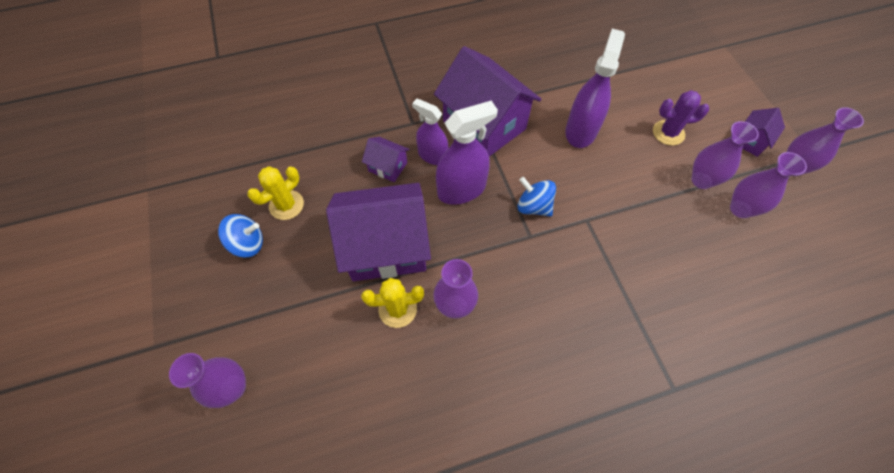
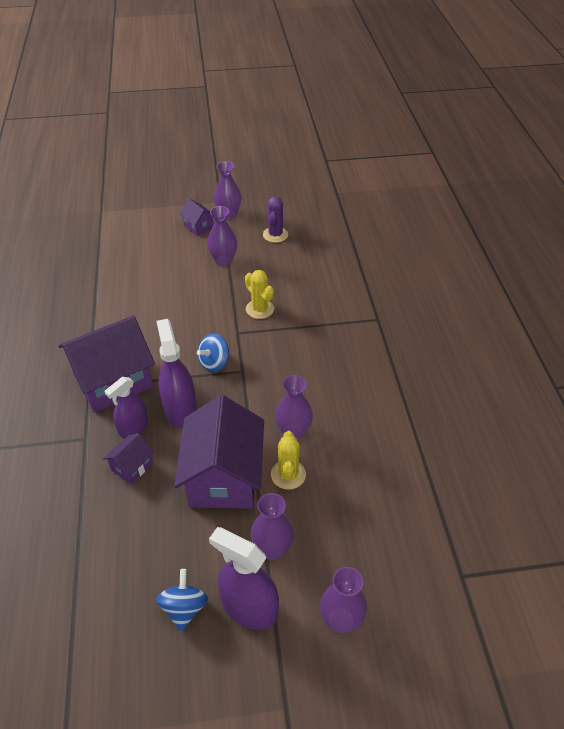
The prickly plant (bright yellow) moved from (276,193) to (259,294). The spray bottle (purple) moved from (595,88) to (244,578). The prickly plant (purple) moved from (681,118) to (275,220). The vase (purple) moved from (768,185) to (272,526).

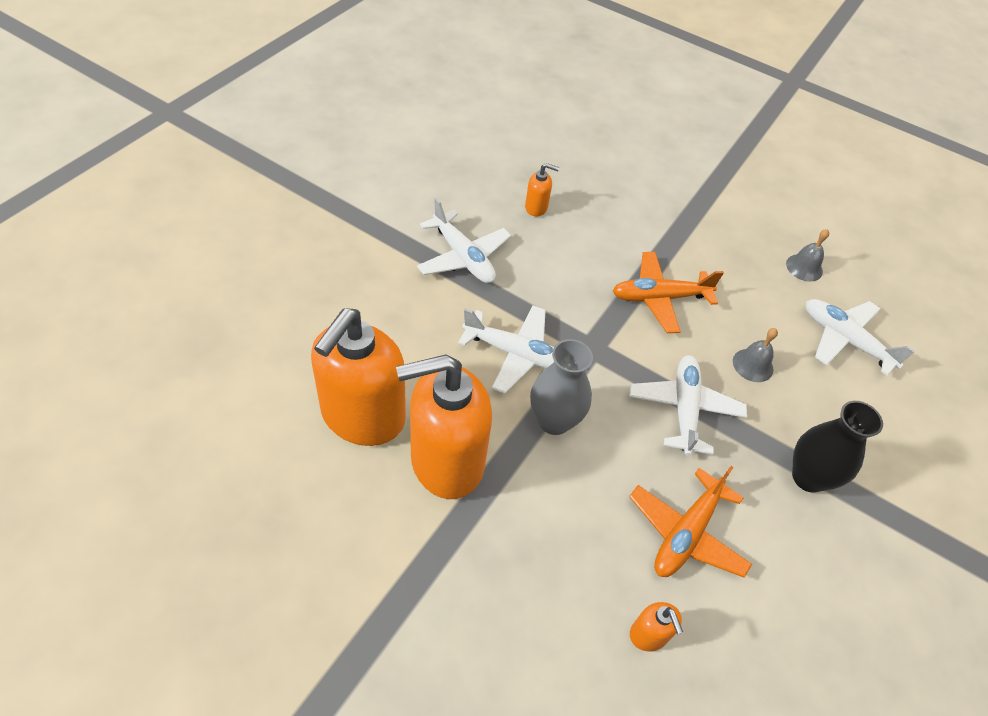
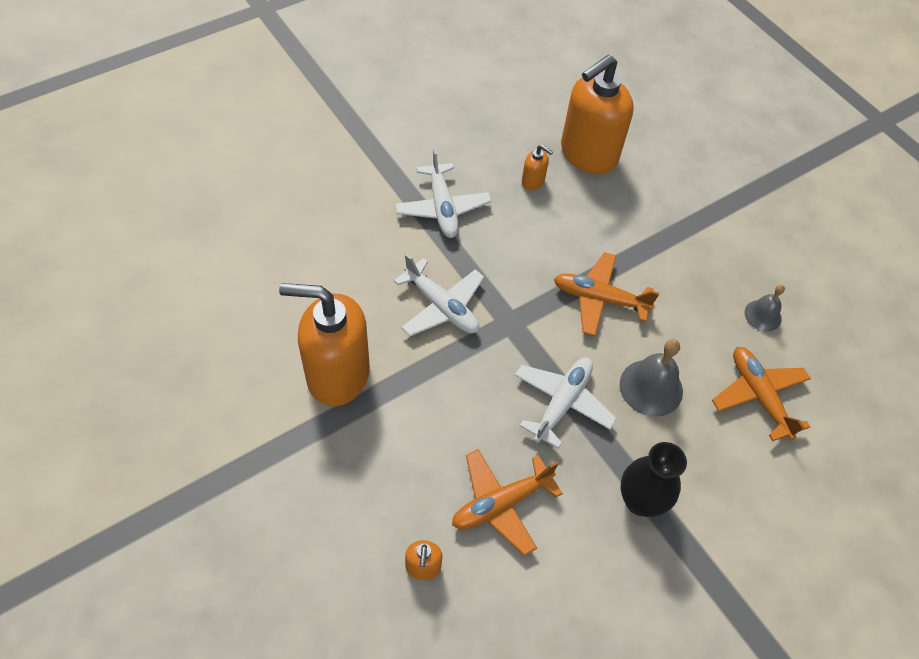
The vase (ash-grey) at (561,387) disappeared. The pump bottle (orange) moved from (358,377) to (597,114). The plane (white) at (860,337) became the plane (orange) at (761,394). The hand bell (ash-grey) at (755,355) changed to 1.62 times the size.

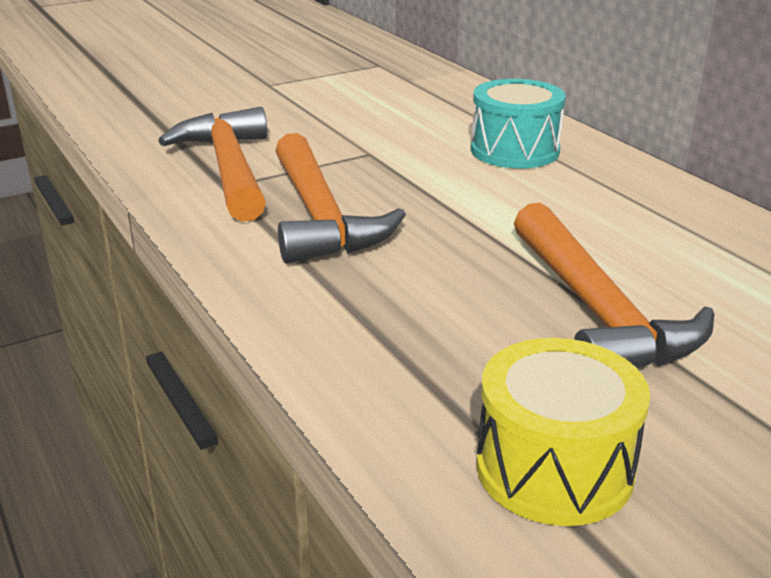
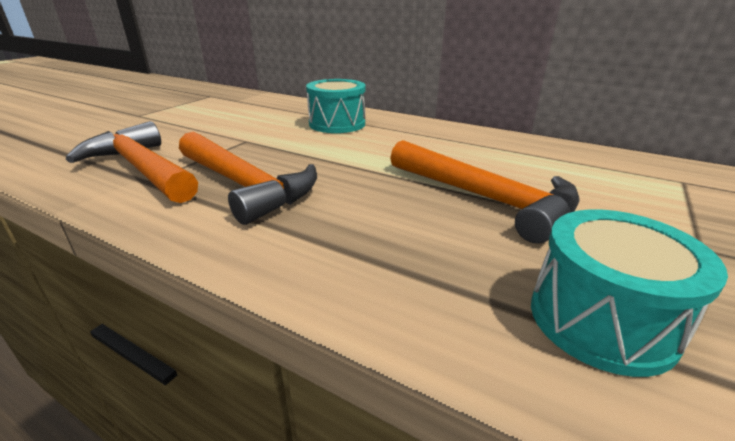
The drum (bright yellow) at (563,432) became the drum (turquoise) at (629,293).

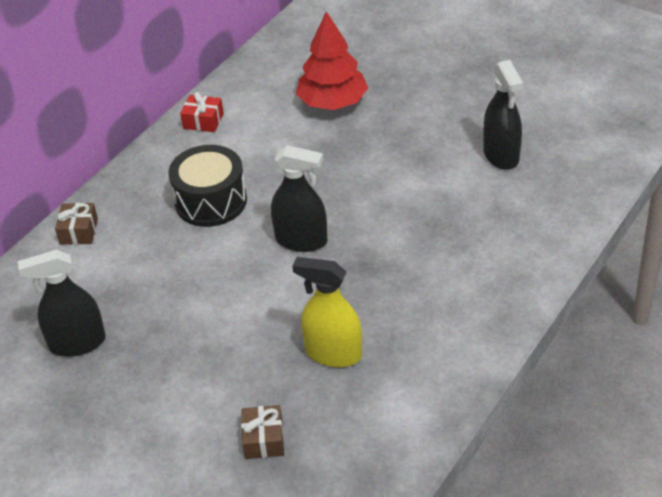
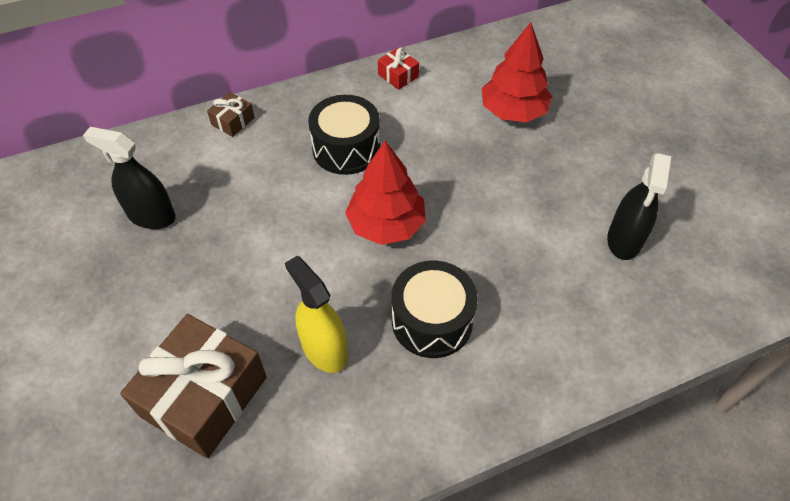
The drum (jet-black) at (435,309) appeared. The spray bottle (jet-black) at (299,198) was replaced by the tree (scarlet) at (385,193). The wrapped gift (russet) at (262,432) changed to 2.23 times the size.

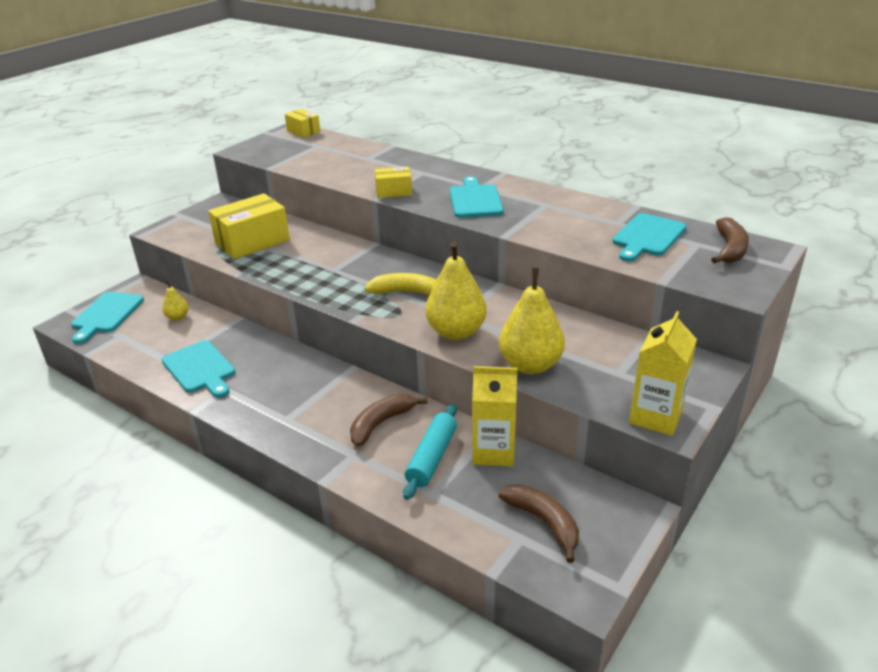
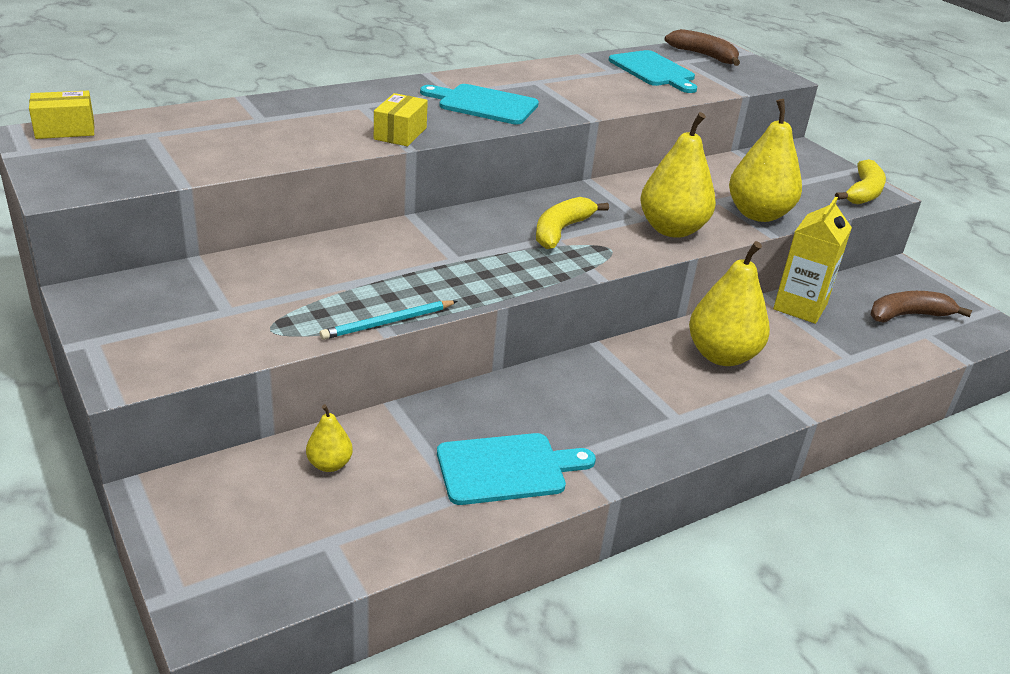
The bread board (turquoise) at (107,318) disappeared. The package (bright yellow) at (249,226) disappeared. The dough roller (turquoise) at (430,452) disappeared. The wooden pencil (turquoise) at (389,320) appeared. The banana (russet) at (388,420) was replaced by the pear (bright yellow) at (729,303). The milk carton (bright yellow) at (663,373) was replaced by the banana (bright yellow) at (860,181).

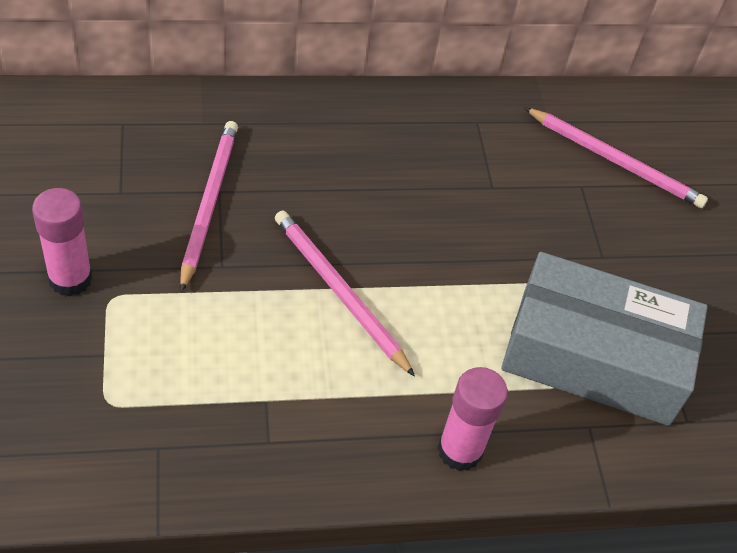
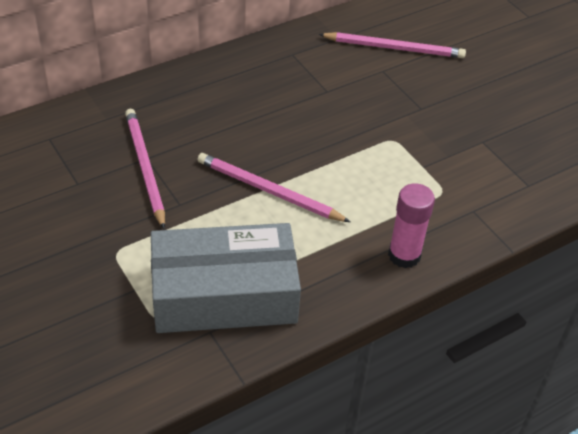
The glue stick (pink) at (62,242) disappeared. The package (ash-grey) moved from (604,339) to (226,278).

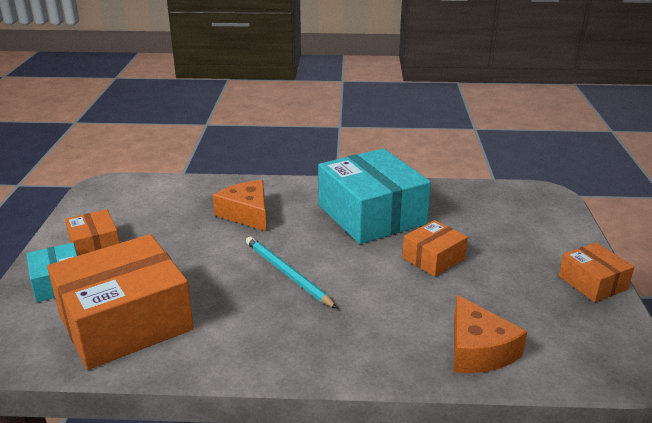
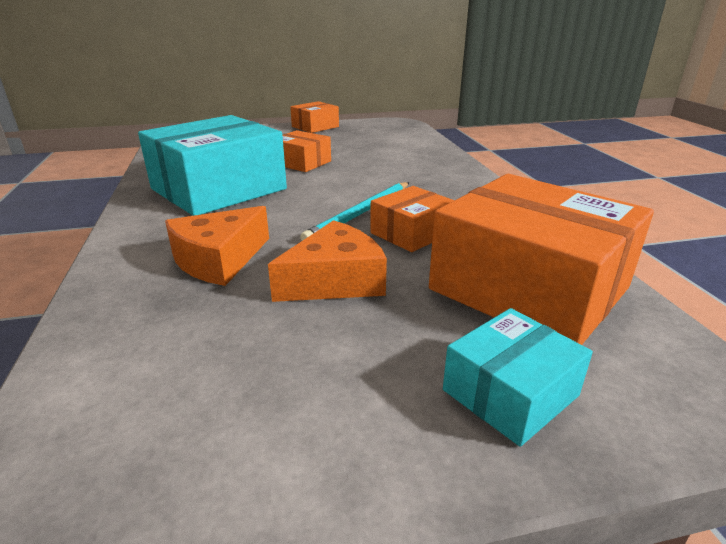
The package (orange) moved from (92,232) to (412,219). The cheese wedge (orange) moved from (490,334) to (327,261).

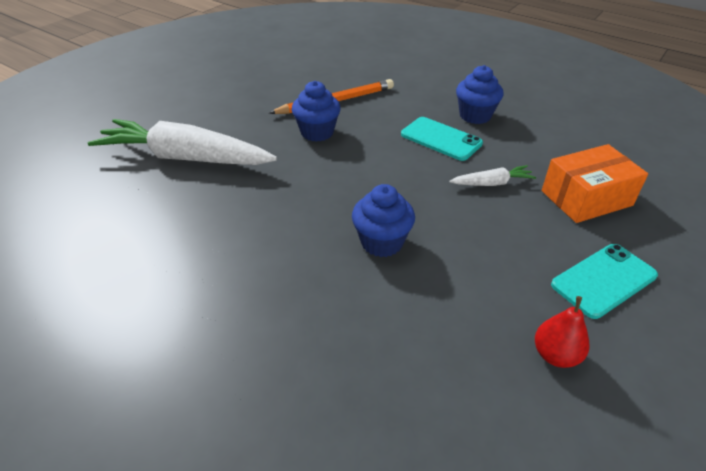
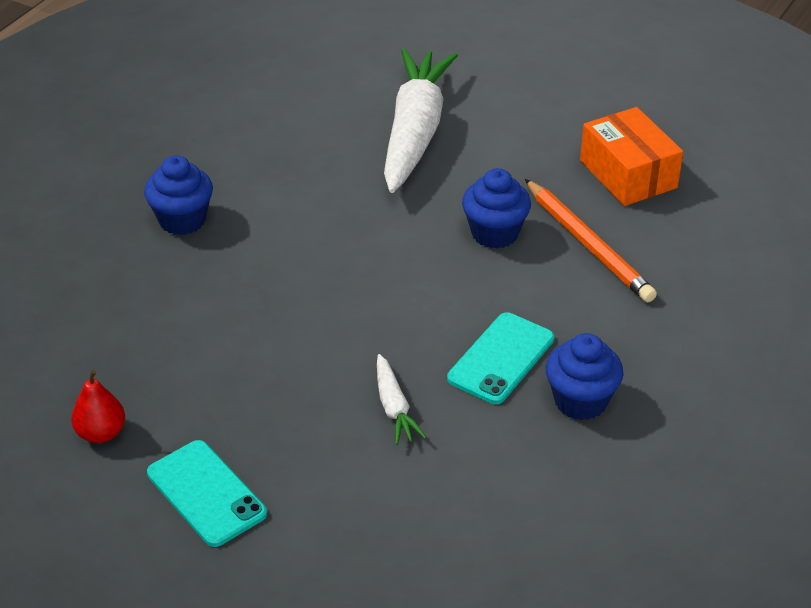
The fairy cake (royal blue) moved from (383,220) to (178,195). The package (orange) moved from (595,183) to (631,156).

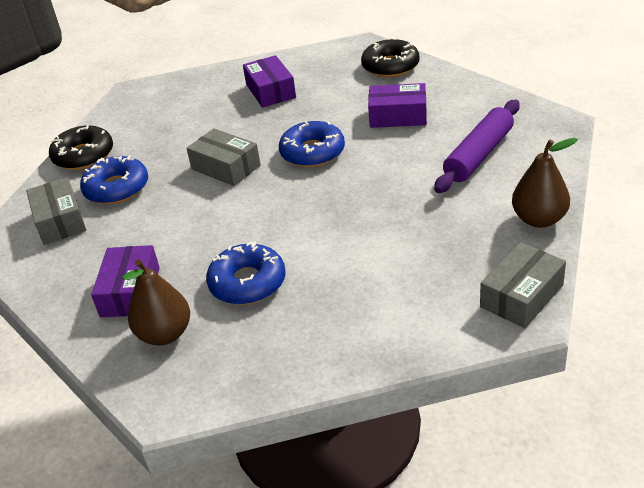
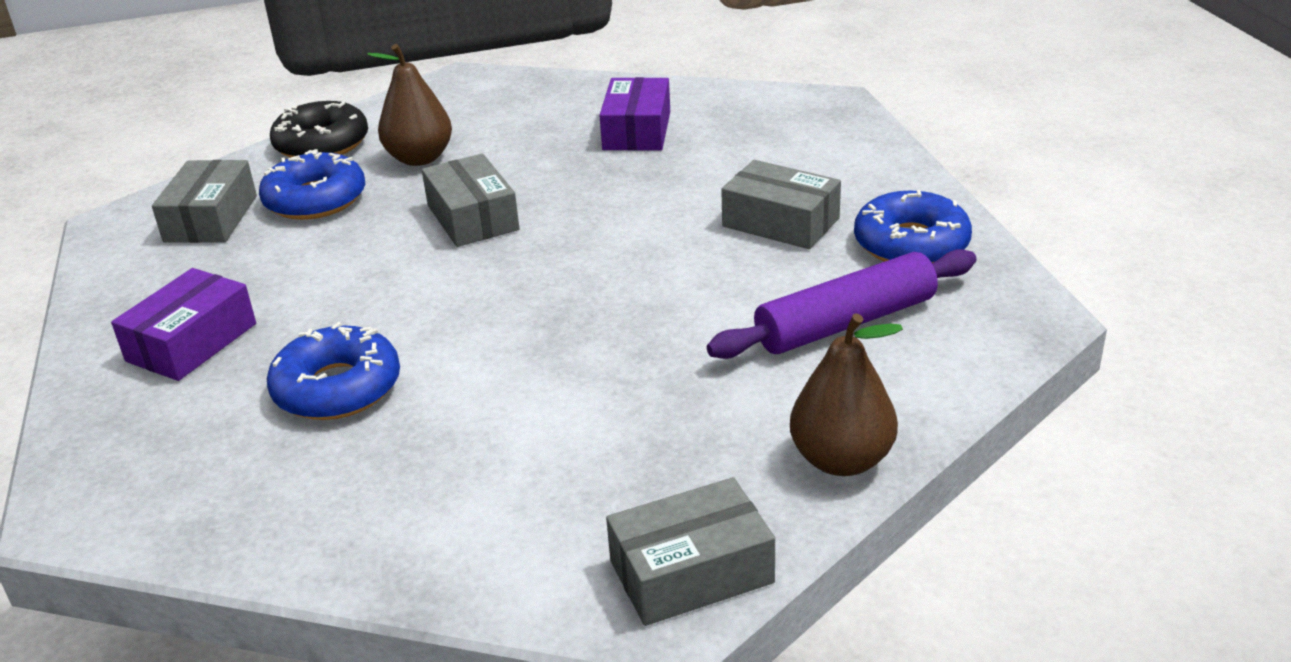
The donut (jet-black) at (390,57) disappeared. The pear (russet) moved from (156,302) to (409,105). The donut (royal blue) moved from (312,144) to (913,226). The package (purple) at (397,105) became the package (ash-grey) at (781,204).

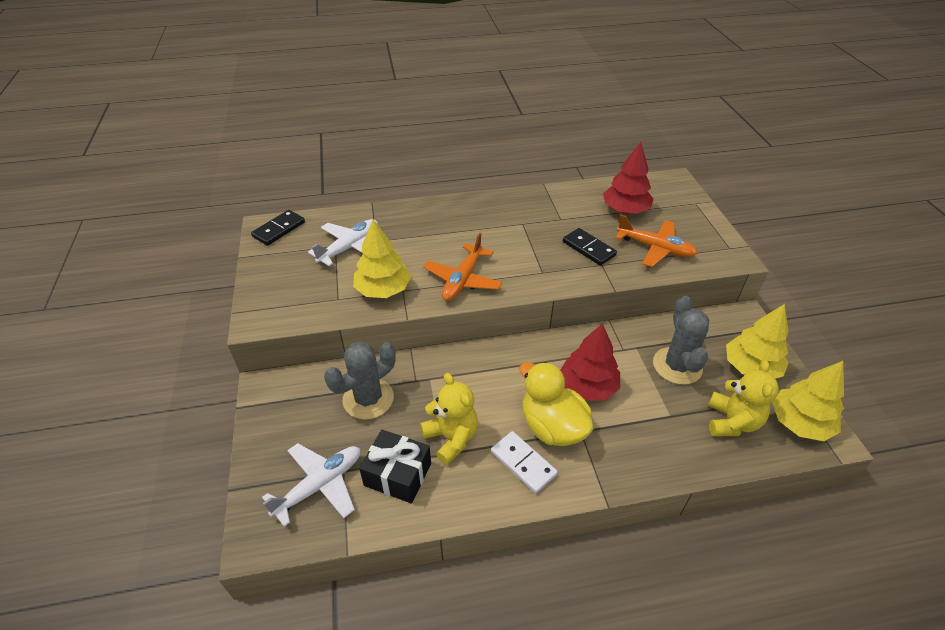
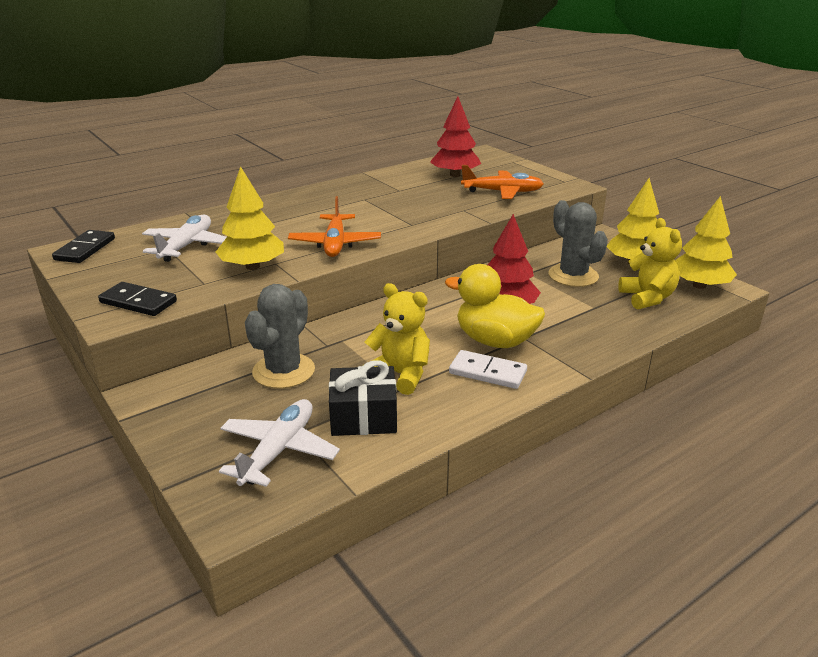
The domino tile (jet-black) moved from (590,247) to (137,299).

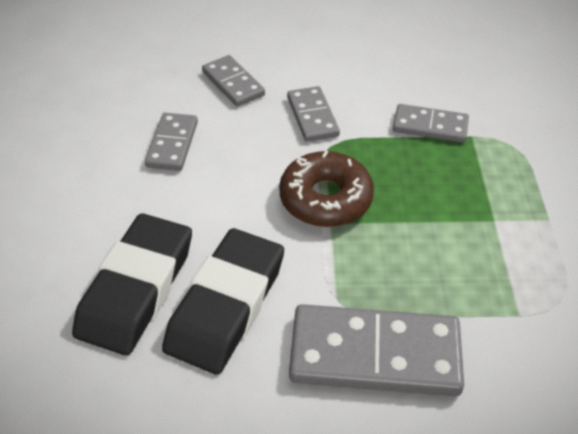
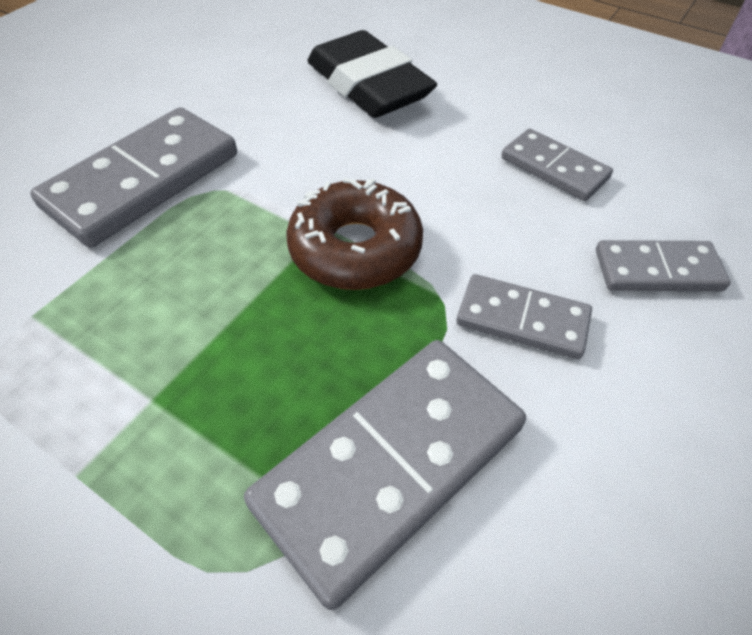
The eraser (jet-black) at (223,301) disappeared. The domino tile (ash-grey) at (431,123) changed to 1.78 times the size.

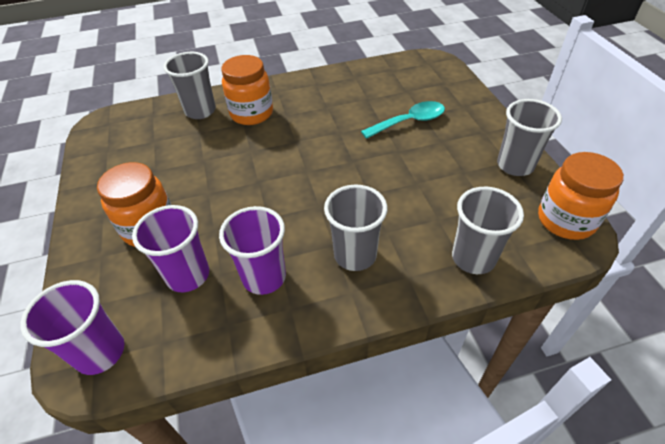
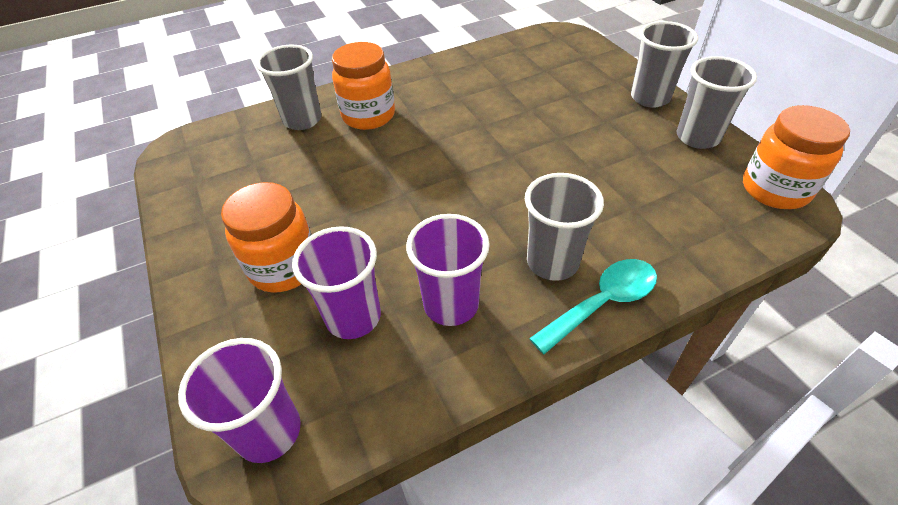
The spoon (turquoise) moved from (403,120) to (593,306). The tumbler (ash-grey) moved from (488,230) to (664,64).

